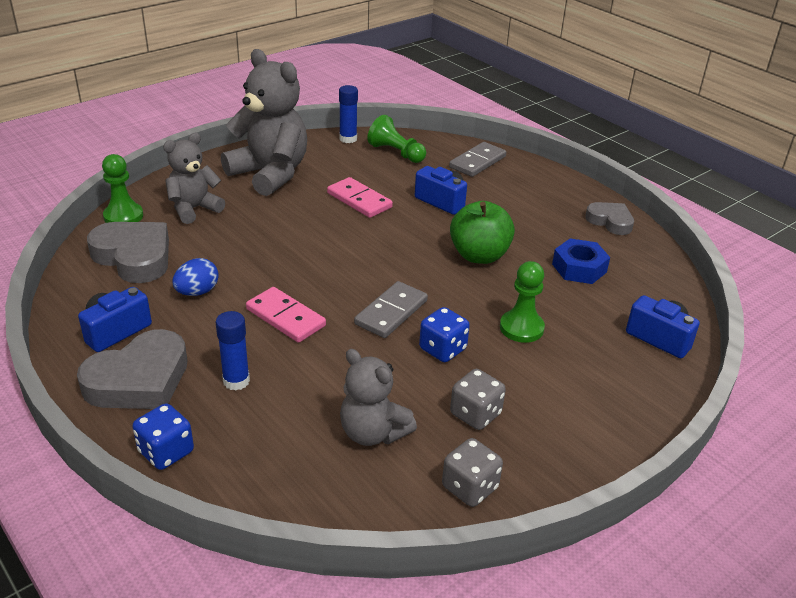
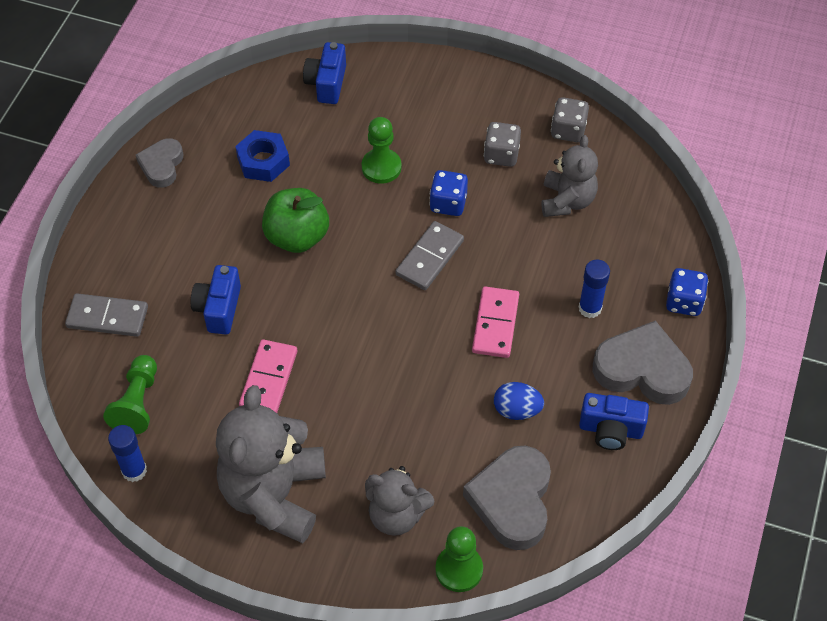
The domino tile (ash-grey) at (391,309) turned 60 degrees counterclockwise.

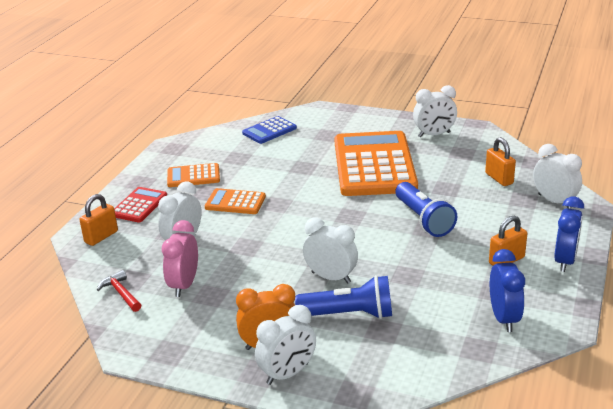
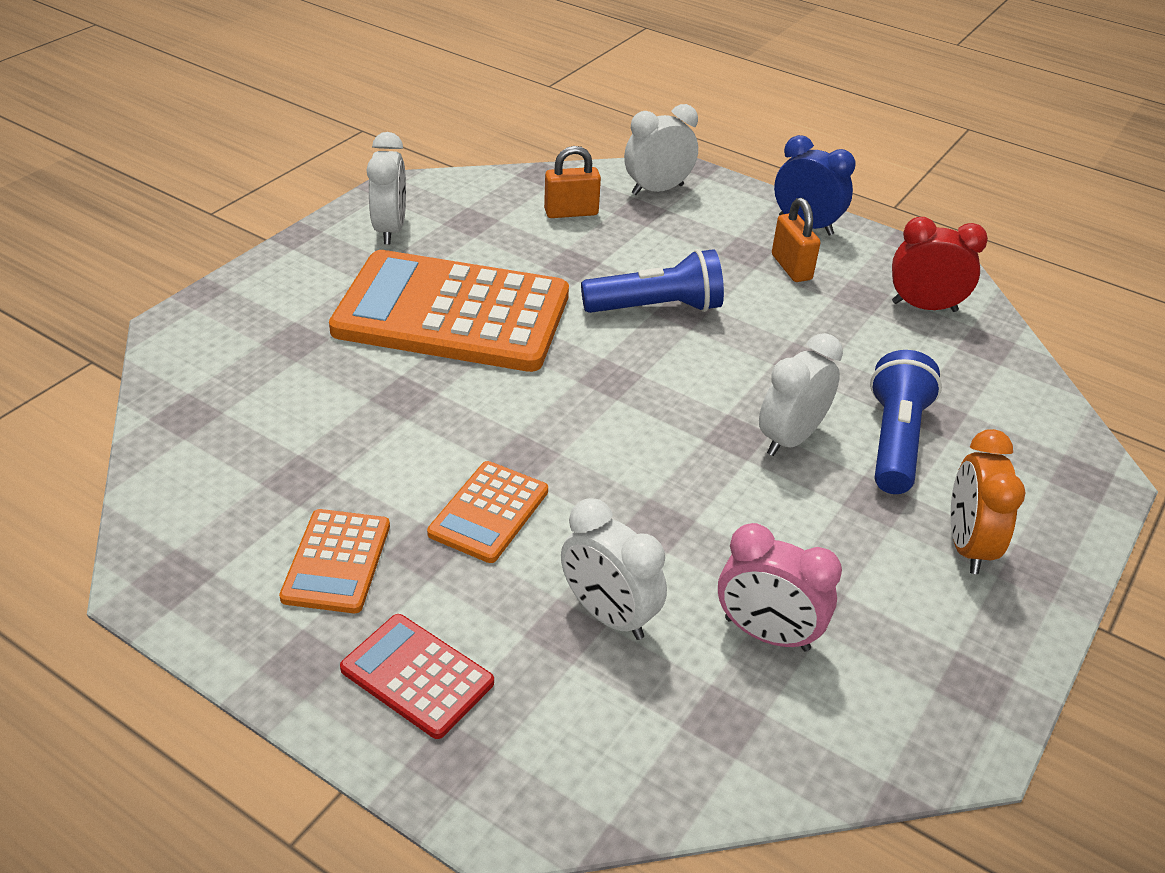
The padlock (orange) at (99,220) disappeared. The hammer (scarlet) at (119,291) disappeared. The pocket calculator (royal blue) at (269,130) disappeared. The bedside clock (white) at (285,345) disappeared. The bedside clock (royal blue) at (507,290) became the bedside clock (scarlet) at (940,264).

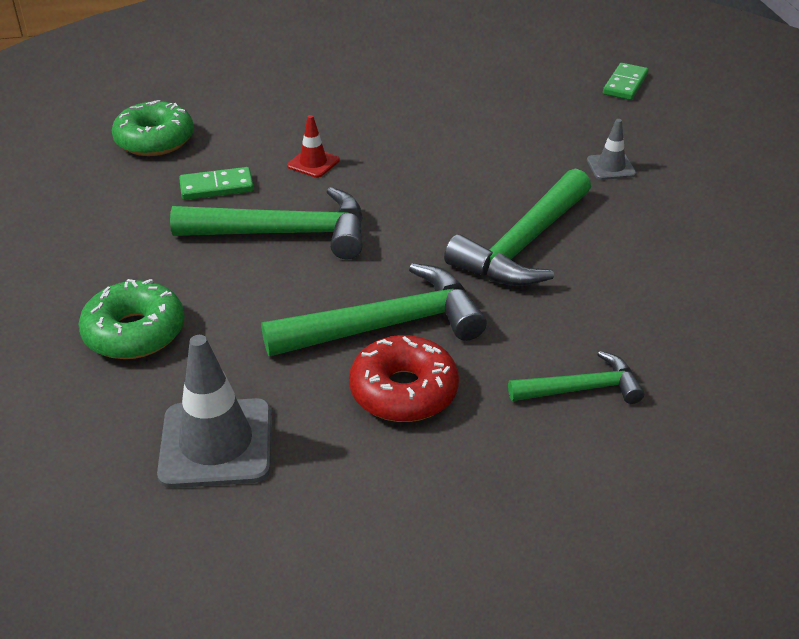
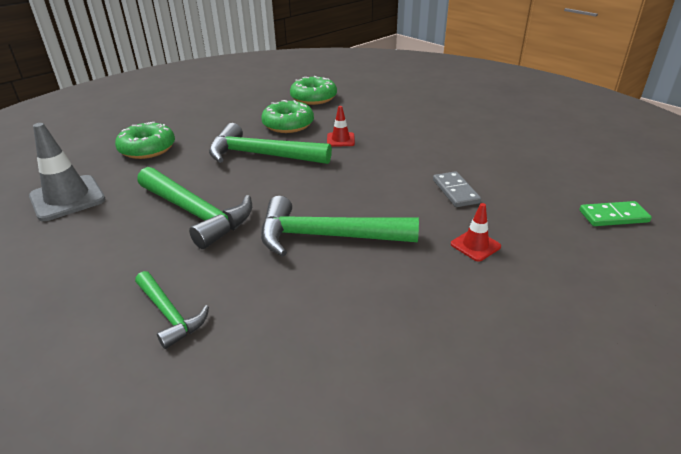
The donut (scarlet) at (404,378) disappeared. The domino tile (ash-grey) at (457,189) appeared. The domino tile (green) at (216,183) was replaced by the donut (green) at (287,116). The road cone (ash-grey) at (611,149) became the road cone (scarlet) at (476,232). The hammer (green) at (266,223) turned 135 degrees clockwise.

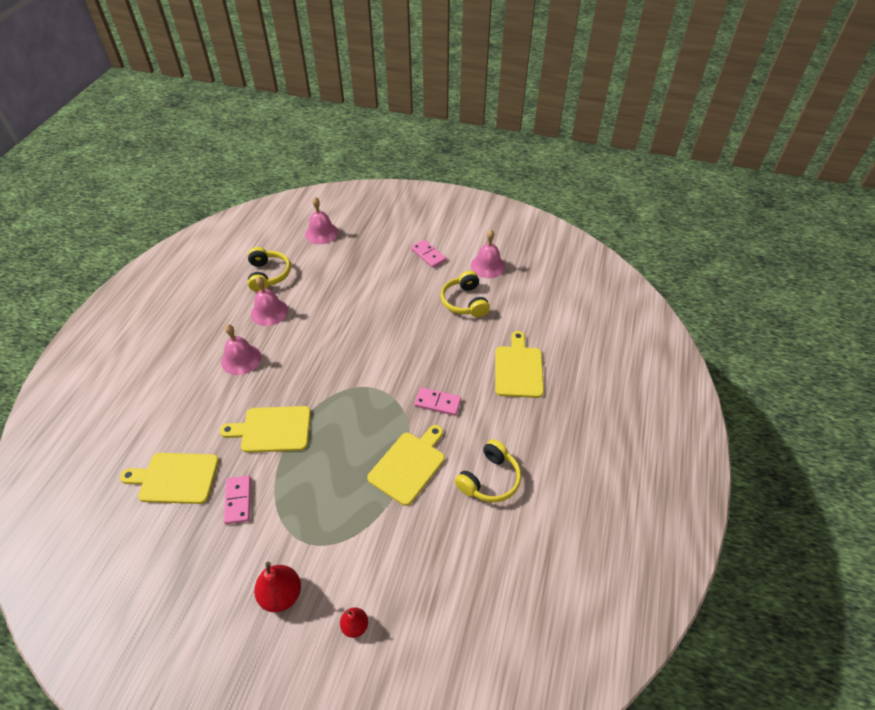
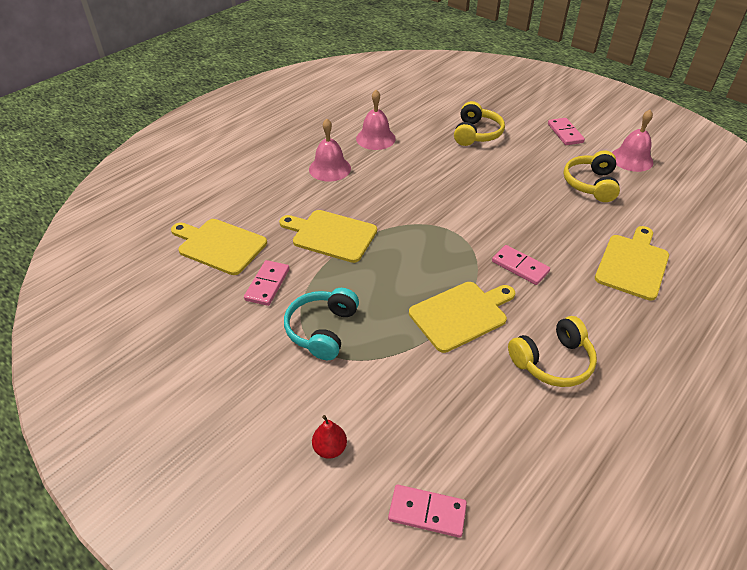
The pear (scarlet) at (277,587) disappeared. The hand bell (pink) at (321,220) disappeared. The over-ear headphones (turquoise) at (321,324) appeared. The domino tile (pink) at (427,511) appeared. The over-ear headphones (bright yellow) moved from (269,269) to (479,123).

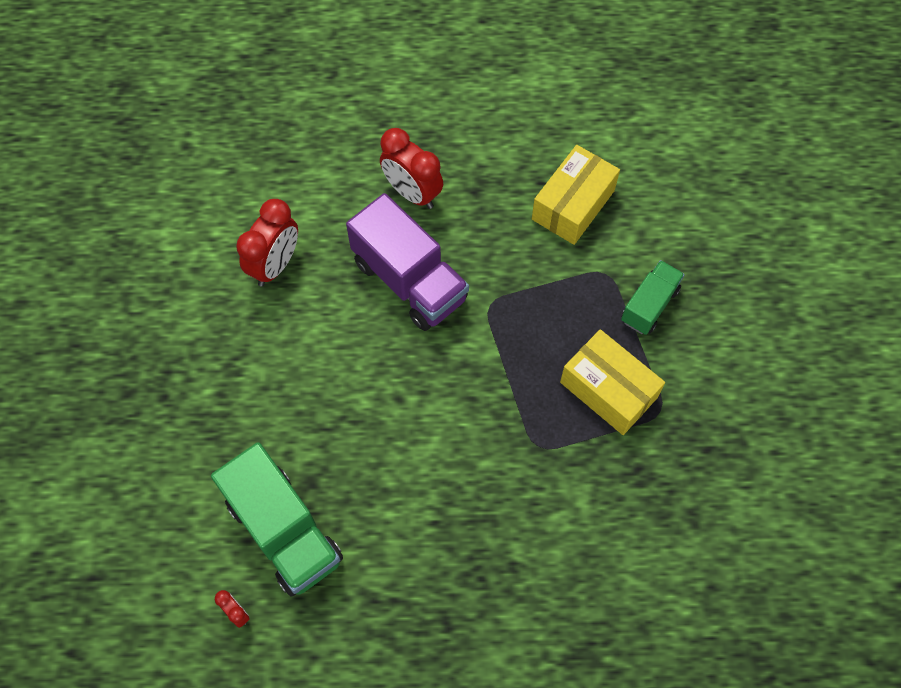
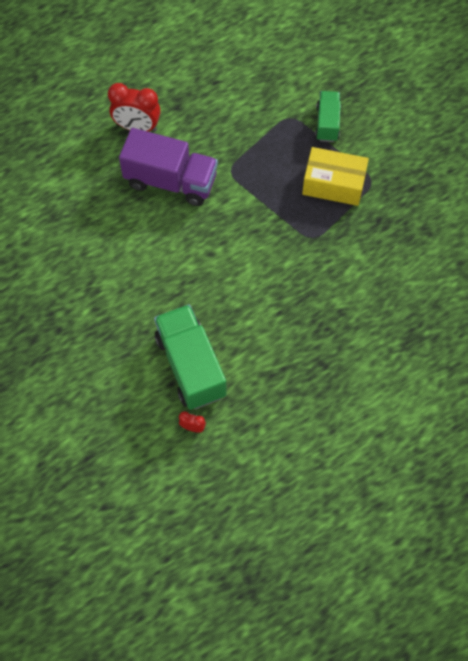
The bedside clock (scarlet) at (267,242) disappeared. The package (bright yellow) at (576,195) disappeared. The lorry (green) at (277,519) turned 135 degrees counterclockwise.

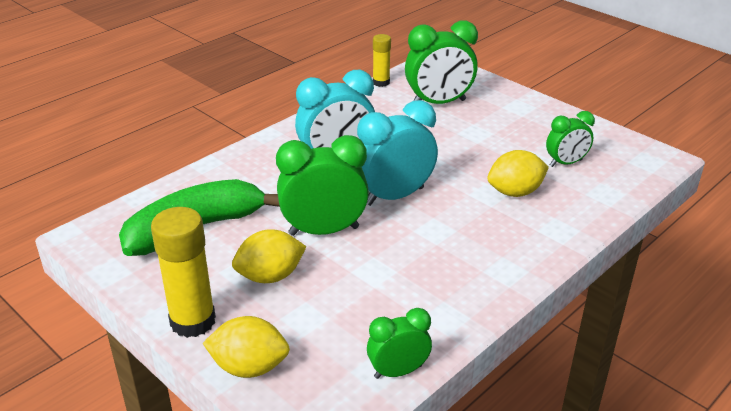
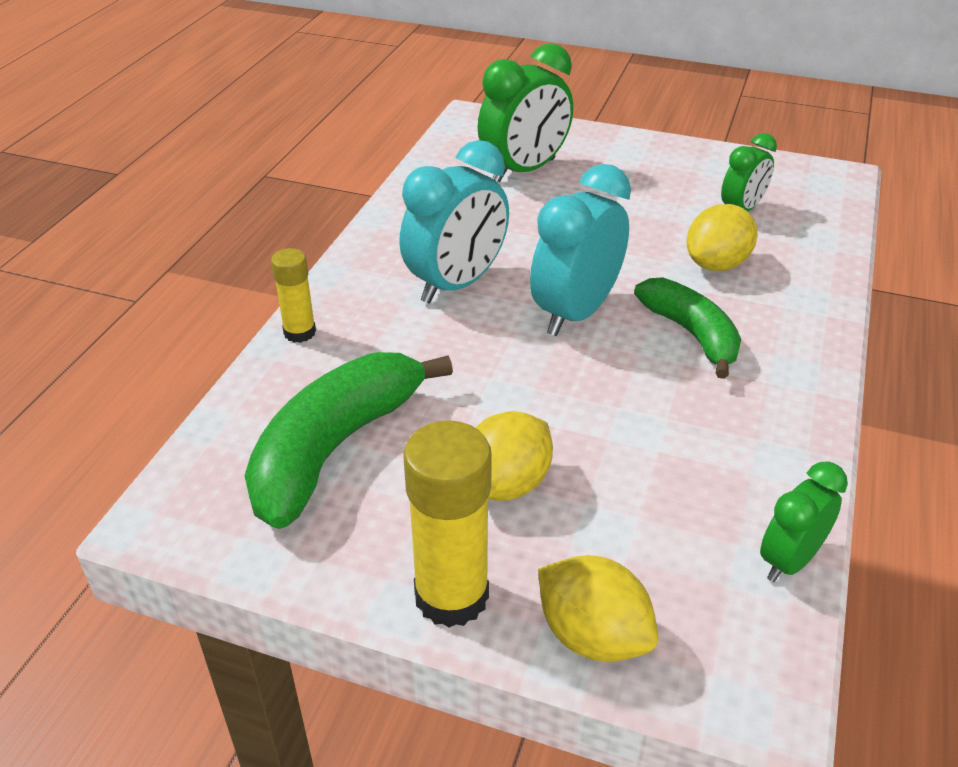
The bedside clock (green) at (322,185) disappeared. The banana (green) at (687,328) appeared. The glue stick (bright yellow) moved from (382,60) to (293,295). The lemon (bright yellow) at (246,347) turned 60 degrees clockwise.

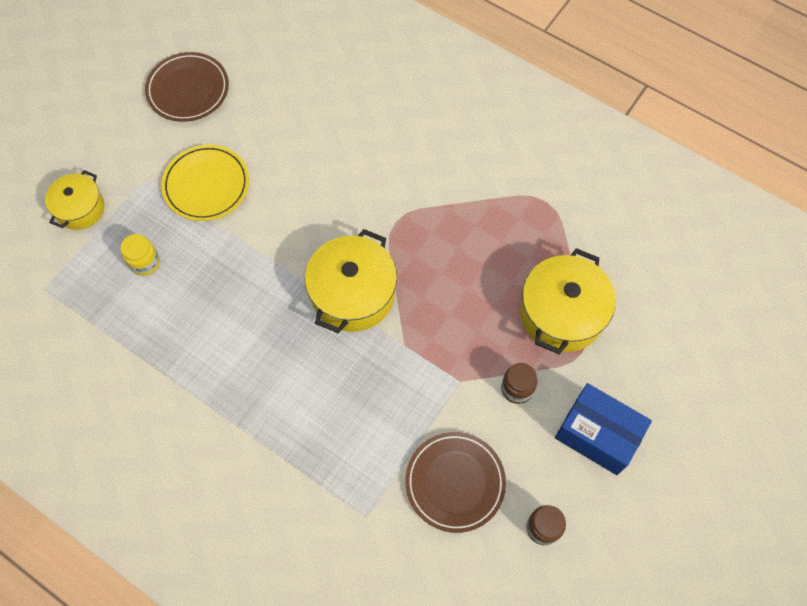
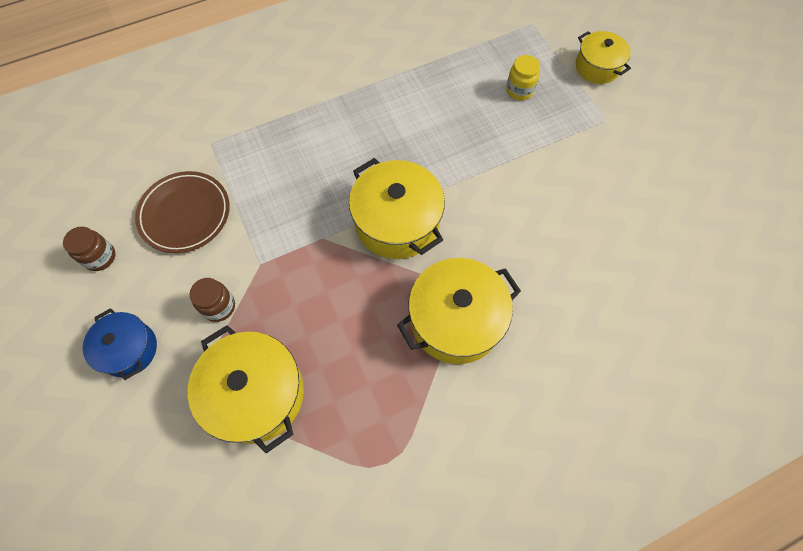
The plate (russet) at (187,87) disappeared. The plate (bright yellow) at (205,182) disappeared. The pot (bright yellow) at (459,311) appeared. The package (royal blue) at (603,429) was replaced by the pot (royal blue) at (120,344).

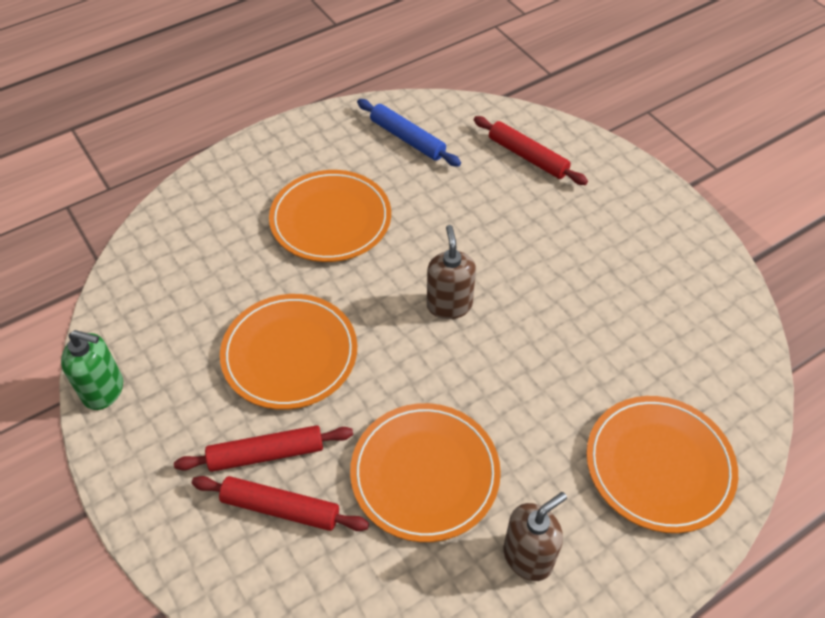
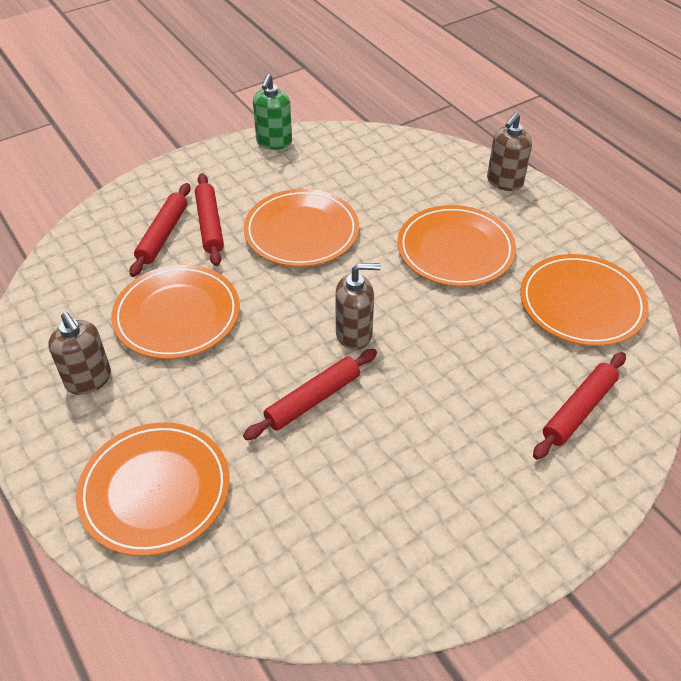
The dough roller (scarlet) at (310,394) appeared. The pump bottle (russet) at (509,152) appeared. The dough roller (royal blue) at (409,133) was replaced by the plate (orange) at (584,300).

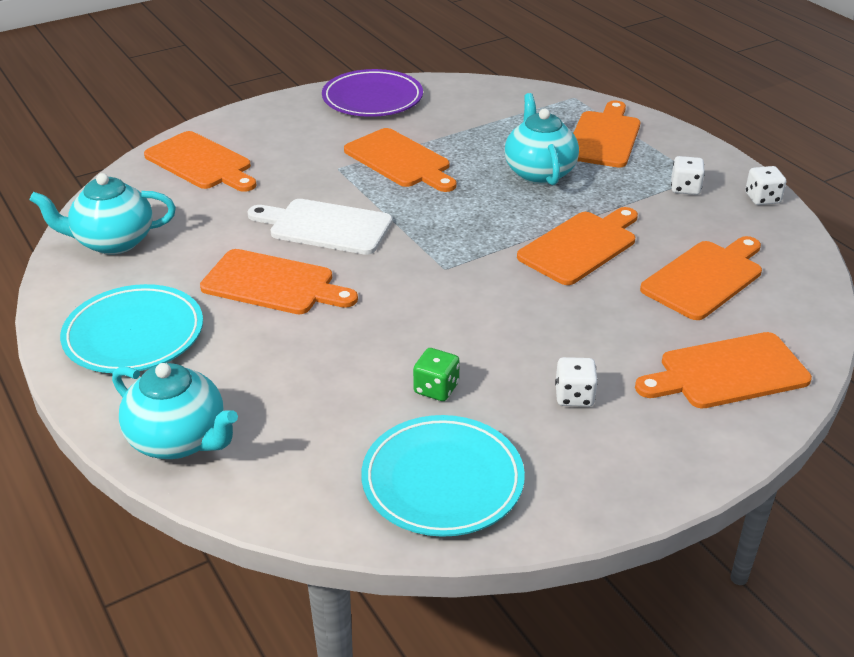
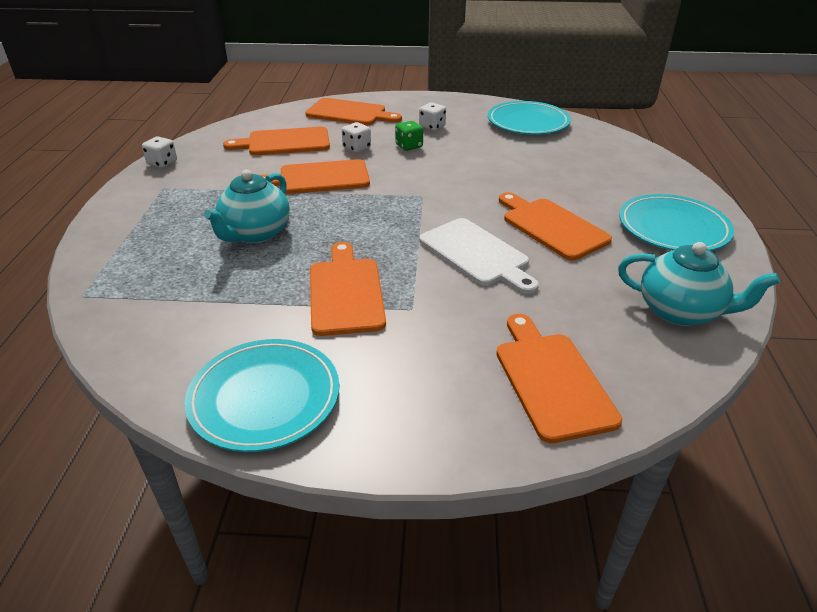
The tea pot (turquoise) at (175,411) disappeared. The bread board (orange) at (606,134) disappeared. The die (green) moved from (436,374) to (409,136). The die (white) moved from (688,175) to (356,137). The plate (purple) at (372,93) became the plate (turquoise) at (261,395).

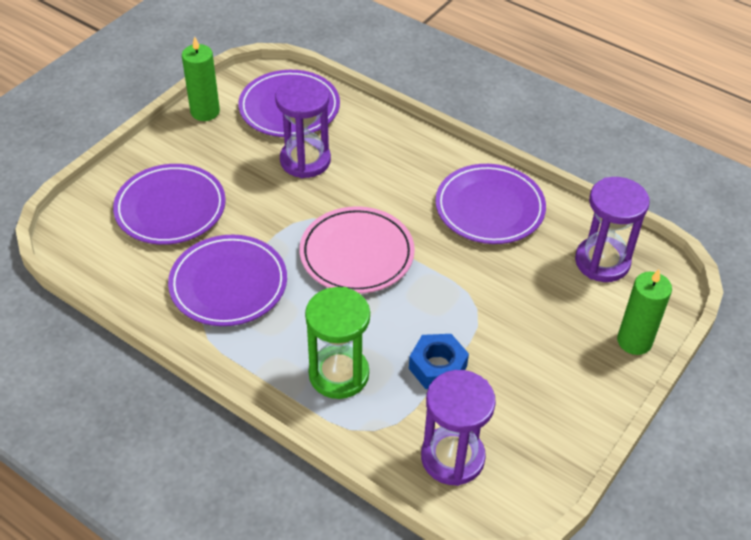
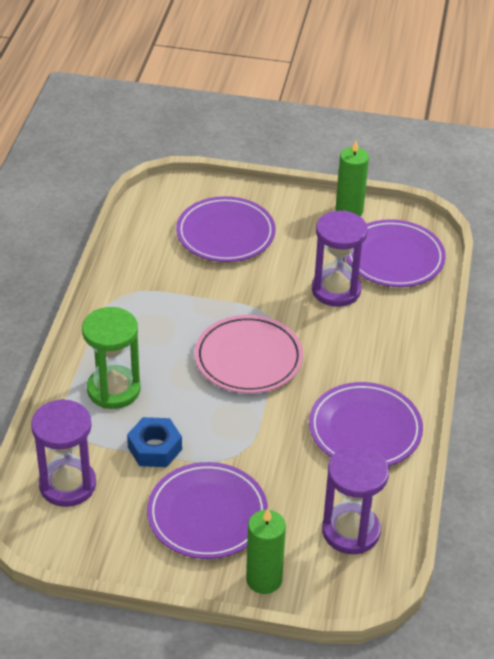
The plate (purple) moved from (227,280) to (207,510).

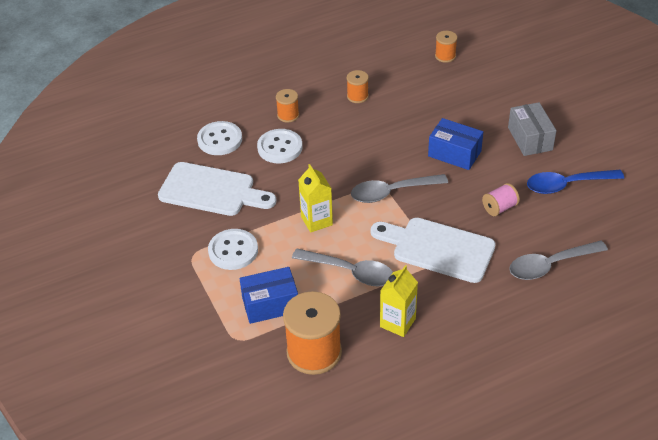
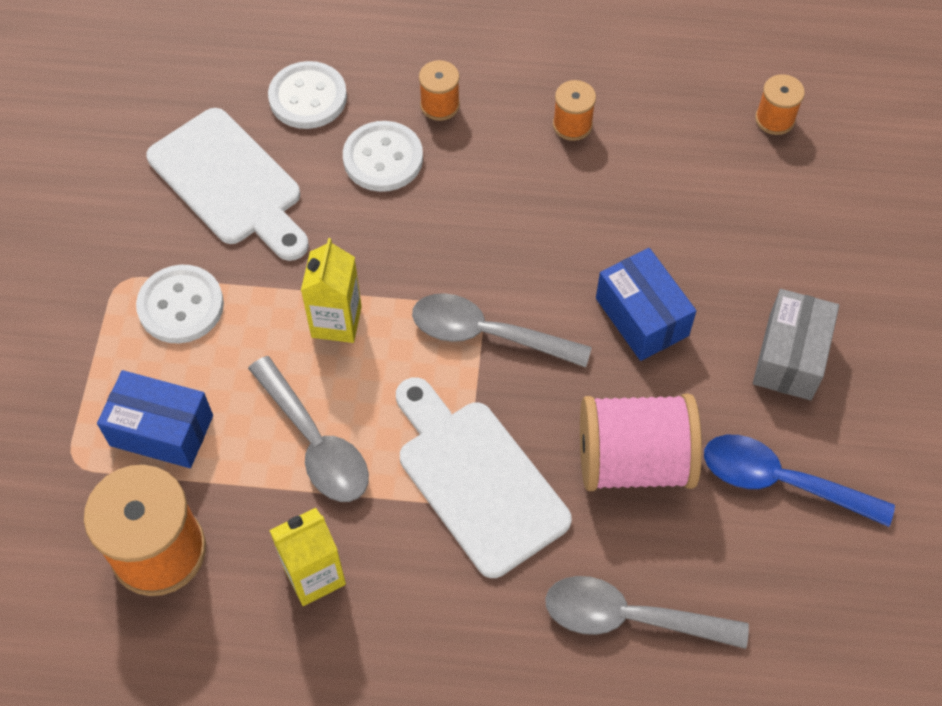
The bobbin (pink) at (501,199) changed to 2.01 times the size.

